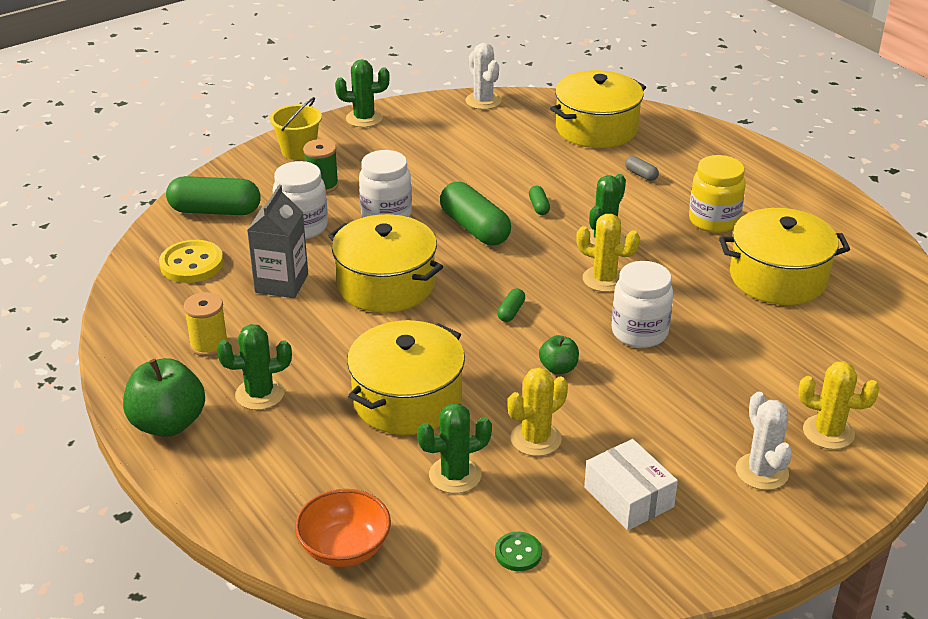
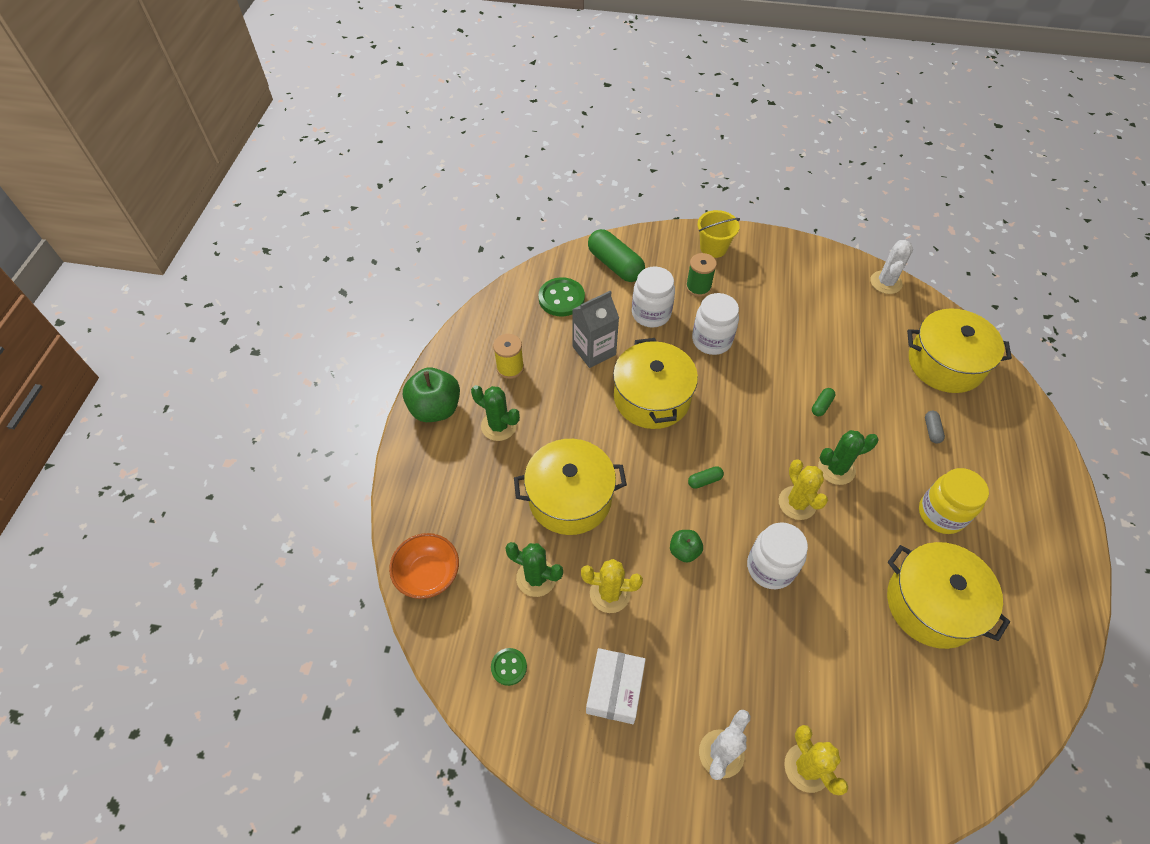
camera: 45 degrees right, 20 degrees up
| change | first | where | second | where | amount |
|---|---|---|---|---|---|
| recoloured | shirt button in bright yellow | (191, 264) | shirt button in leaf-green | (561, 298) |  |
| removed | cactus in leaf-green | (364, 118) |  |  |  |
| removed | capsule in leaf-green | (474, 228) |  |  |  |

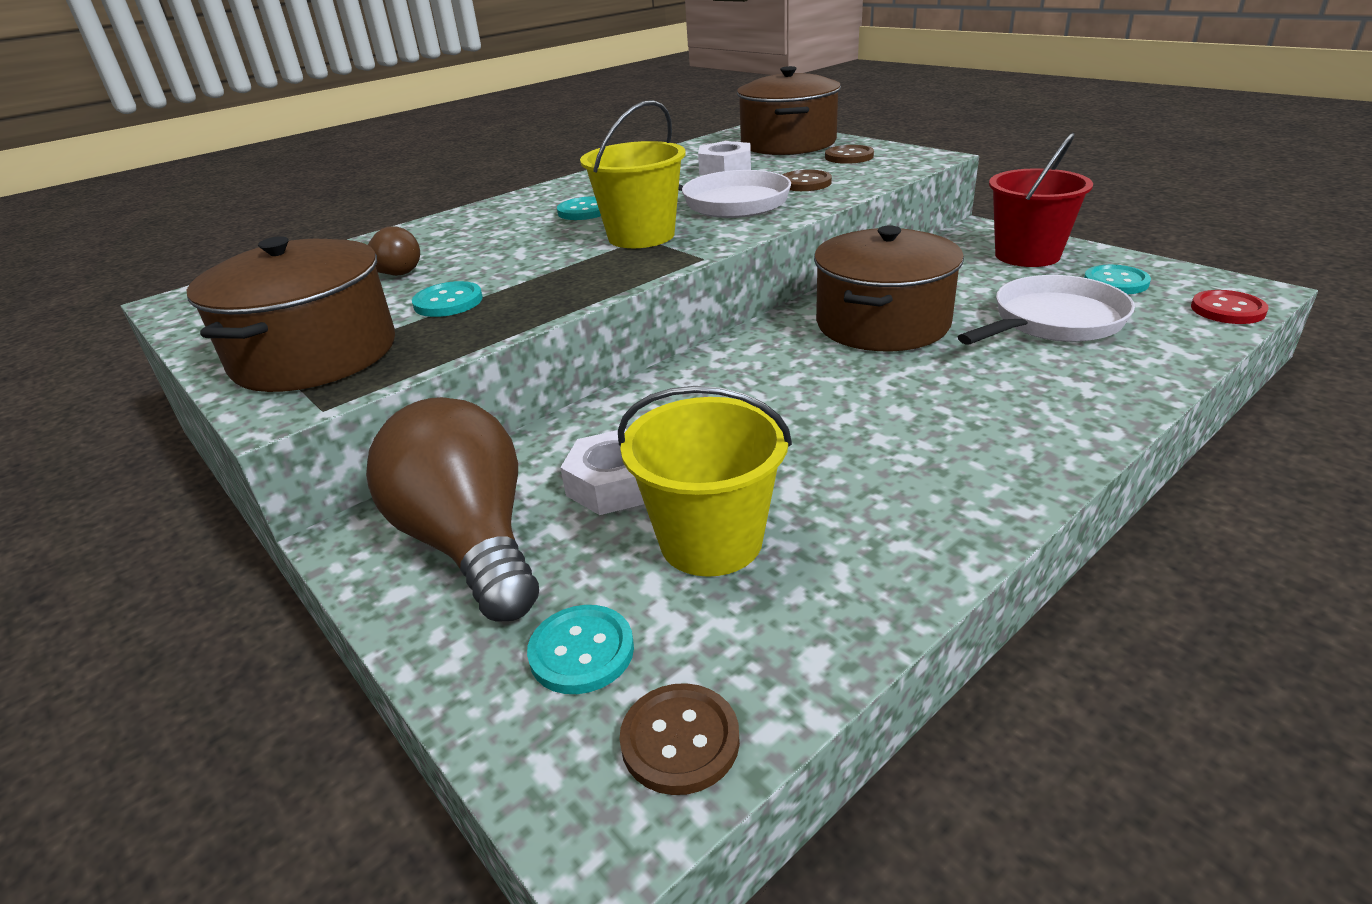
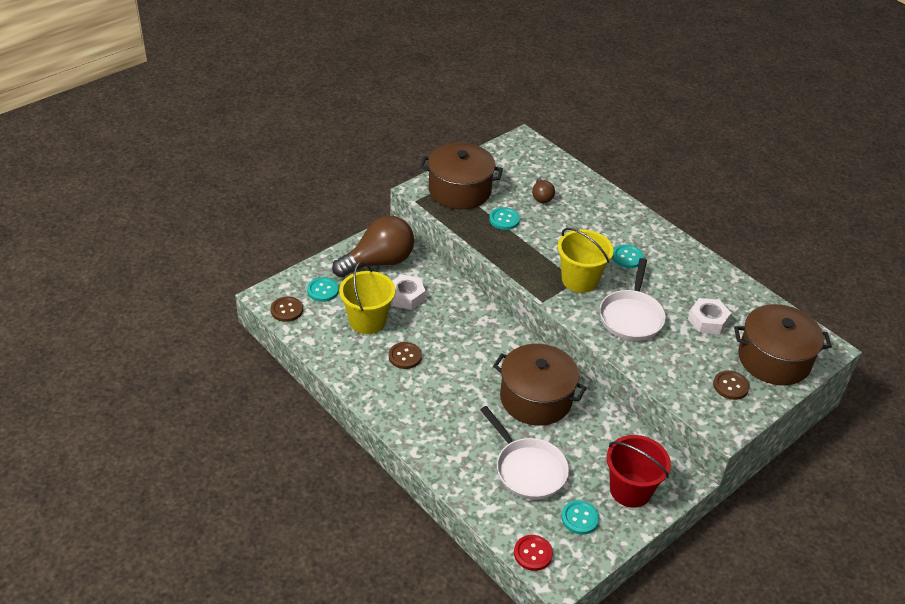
camera: 85 degrees right, 10 degrees up
| change | first | where | second | where | amount |
|---|---|---|---|---|---|
| moved | shirt button in dark brown | (805, 183) |  | (405, 356) |  |

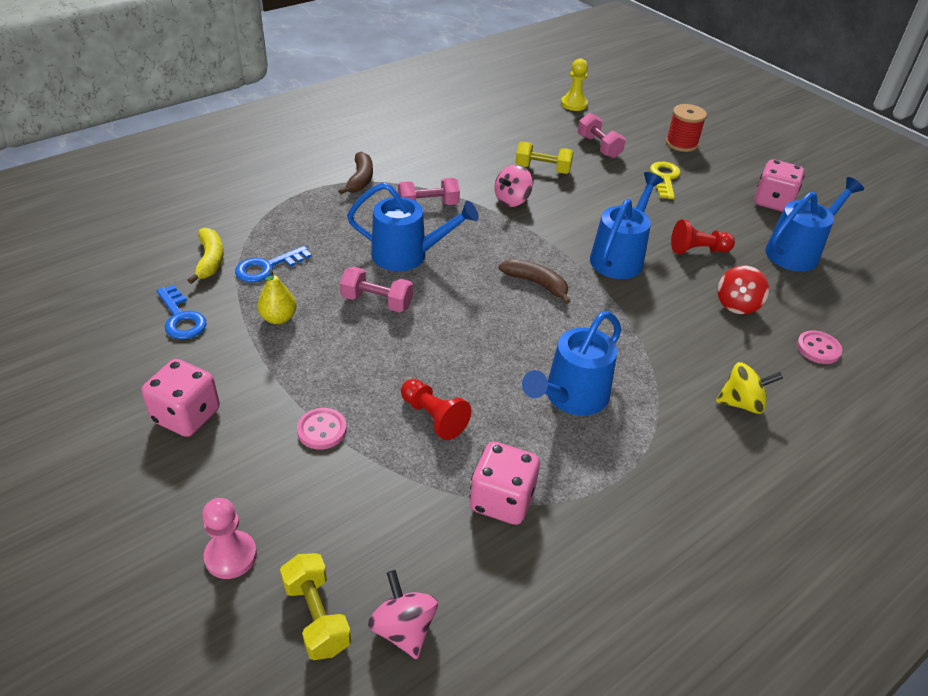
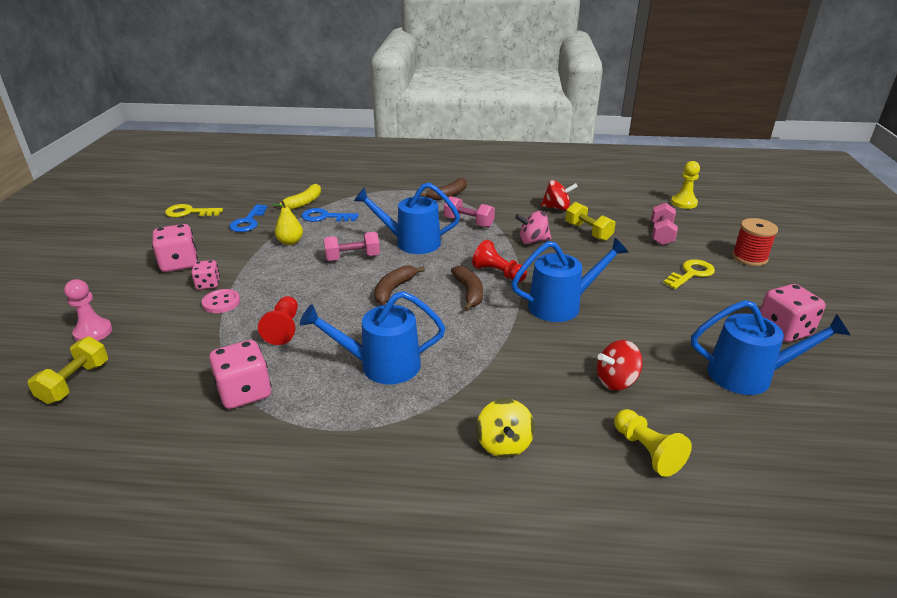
camera: 45 degrees right, 10 degrees down
| change | first | where | second | where | amount |
|---|---|---|---|---|---|
| added |  |  | door key in bright yellow | (189, 212) |  |
| added |  |  | game die in rose-pink | (208, 284) |  |
| turned | dumbbell in rose-pink | (377, 302) |  | (353, 257) | 75 degrees counterclockwise |
| turned | sprinkling can in blue | (408, 255) |  | (411, 242) | 135 degrees clockwise |
| added |  |  | banana in dark brown | (394, 289) |  |
| moved | chess pawn in scarlet | (697, 250) |  | (498, 273) |  |
| turned | spinning top in bright yellow | (741, 403) |  | (504, 444) | 45 degrees clockwise |
| added |  |  | spinning top in scarlet | (557, 208) |  |
| replaced | shirt button in rose-pink | (818, 349) | chess pawn in bright yellow | (647, 451) |  |
| removed | spinning top in rose-pink | (403, 628) |  |  |  |

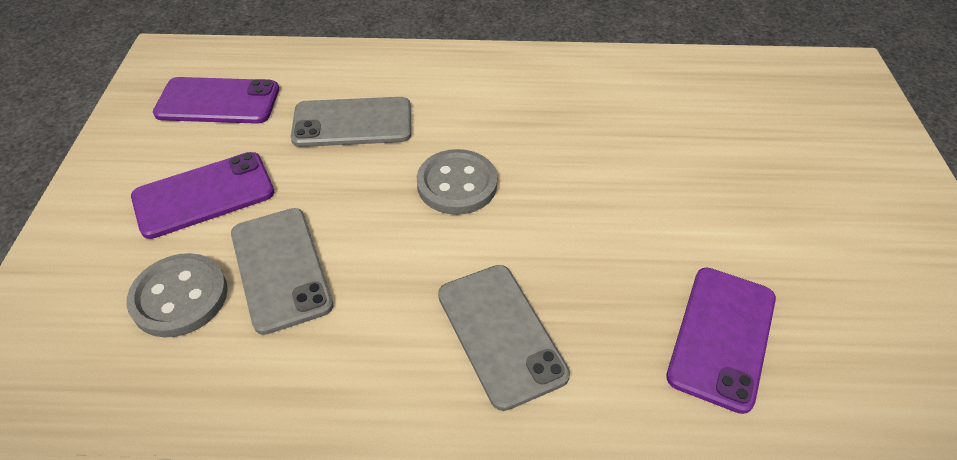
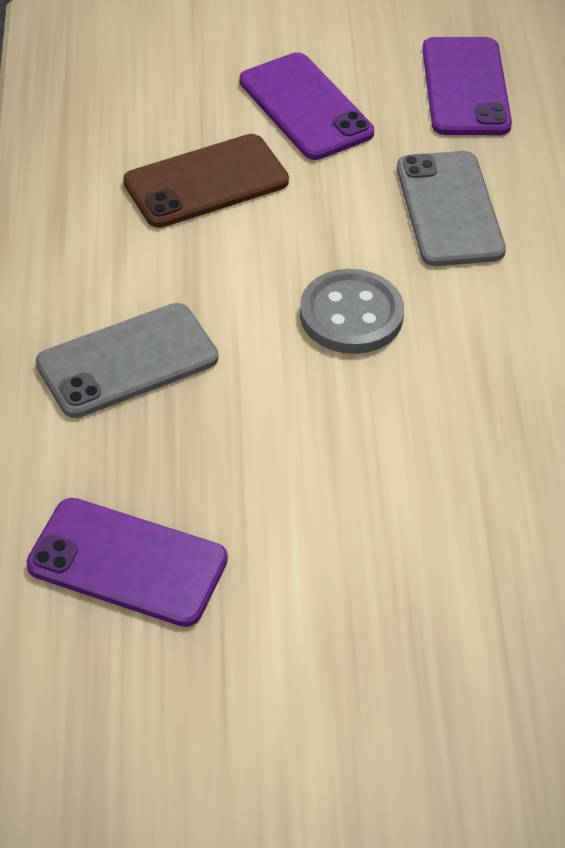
camera: 85 degrees right, 0 degrees up
| change | first | where | second | where | amount |
|---|---|---|---|---|---|
| recoloured | phone in gray | (281, 268) | phone in dark brown | (206, 182) |  |
| removed | shirt button in gray | (180, 297) |  |  |  |

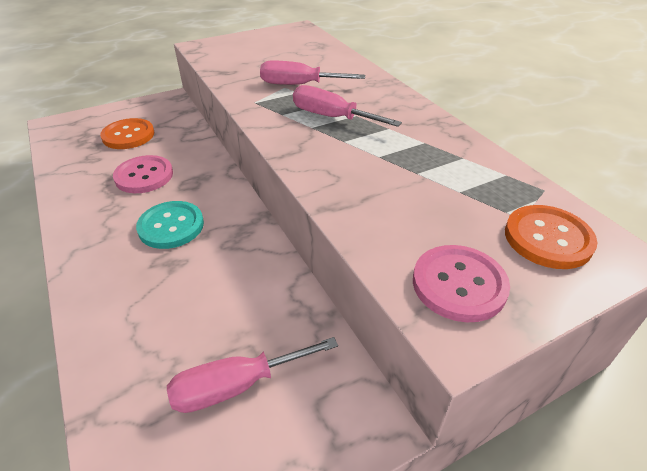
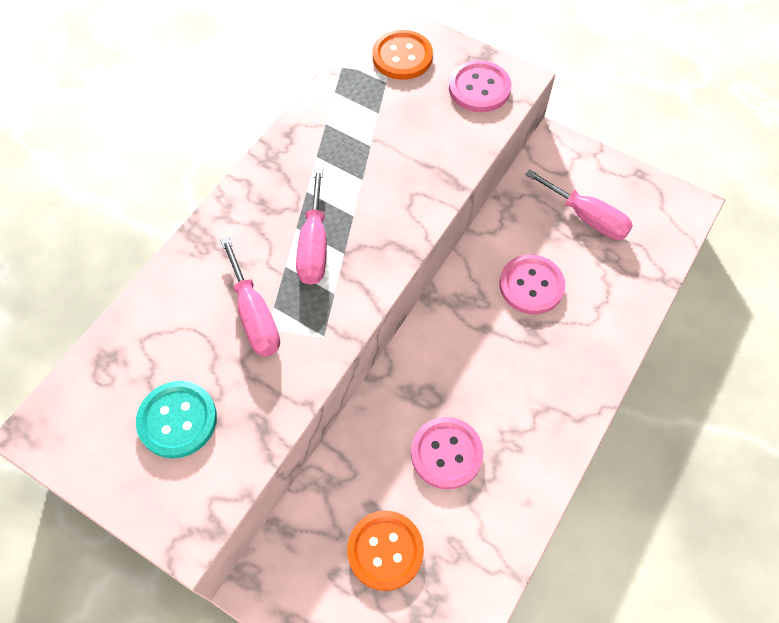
camera: 120 degrees left, 20 degrees up
| change | first | where | second | where | amount |
|---|---|---|---|---|---|
| moved | shirt button in teal | (171, 226) |  | (177, 420) |  |
| added |  |  | shirt button in rose-pink | (531, 285) |  |

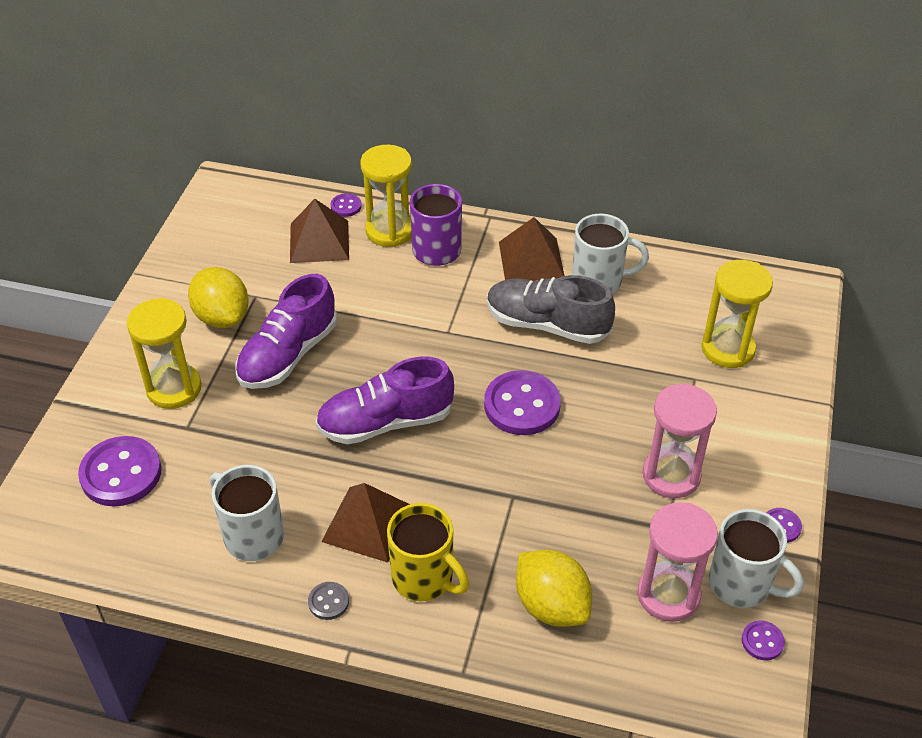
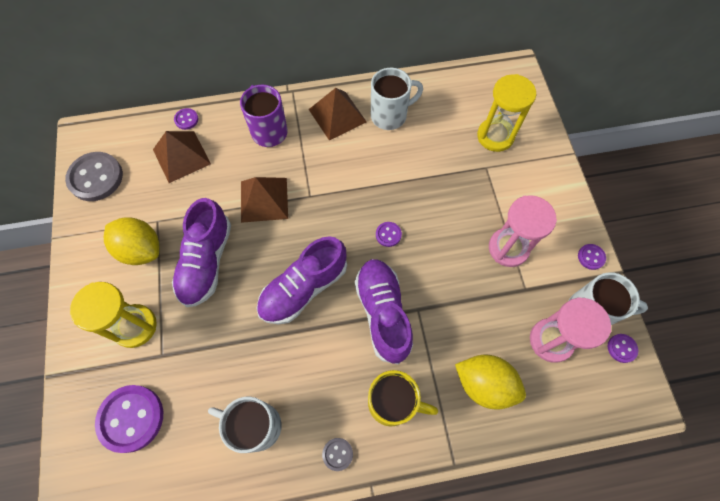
camera: 25 degrees left, 20 degrees up
| change | first | where | second | where | amount |
|---|---|---|---|---|---|
| added |  |  | shirt button in gray | (96, 178) |  |
| moved | solid pyramid in dark brown | (368, 523) |  | (264, 199) |  |
| added |  |  | lace-up shoe in royal purple | (383, 313) |  |
| resized | shirt button in royal purple | (522, 405) |  | (388, 234) | x0.47 |
| removed | sandglass in bright yellow | (390, 231) |  |  |  |
| removed | lace-up shoe in gray | (547, 324) |  |  |  |

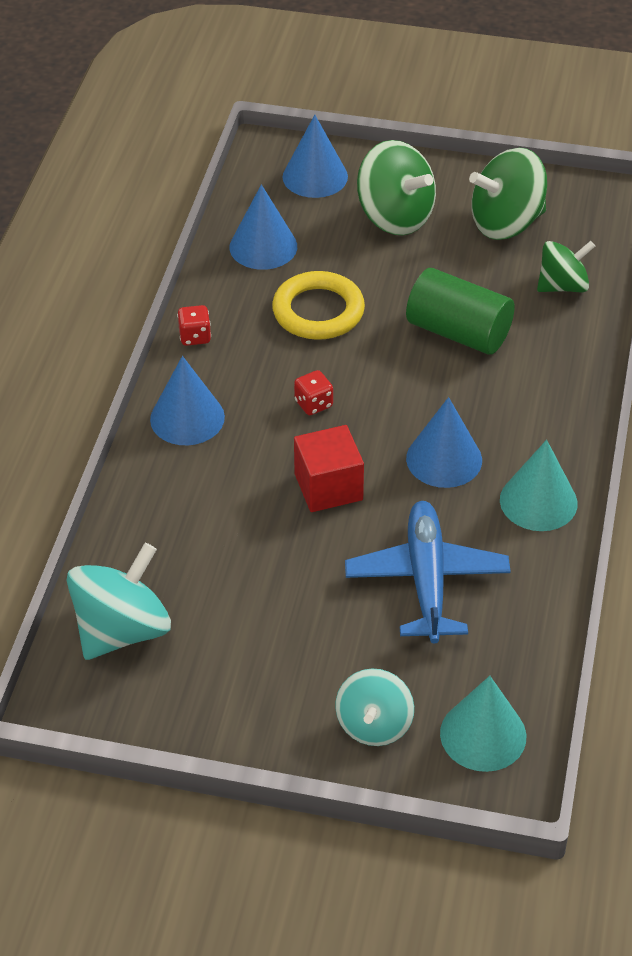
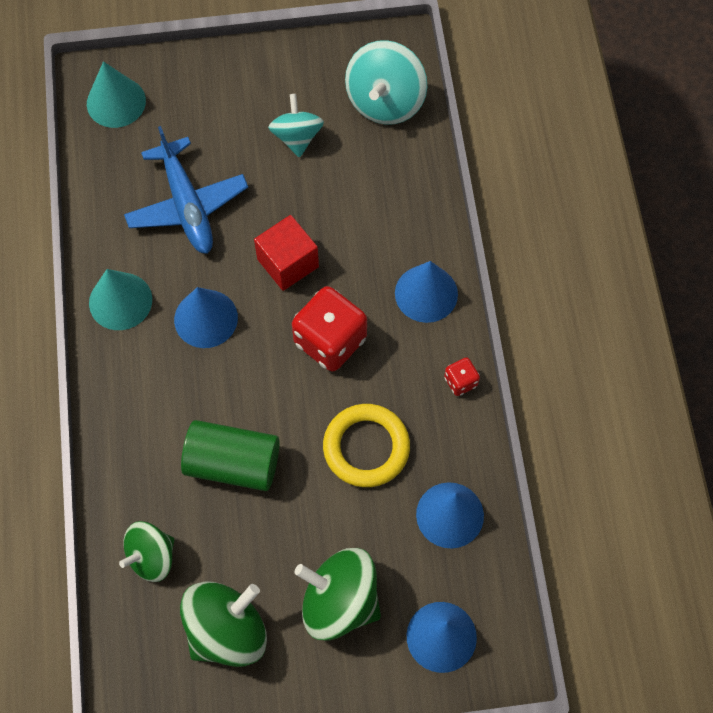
camera: 160 degrees right, 20 degrees up
| change | first | where | second | where | amount |
|---|---|---|---|---|---|
| moved | spinning top in teal | (374, 725) |  | (297, 137) |  |
| resized | game die in scarlet | (313, 404) |  | (330, 340) | x2.13 |

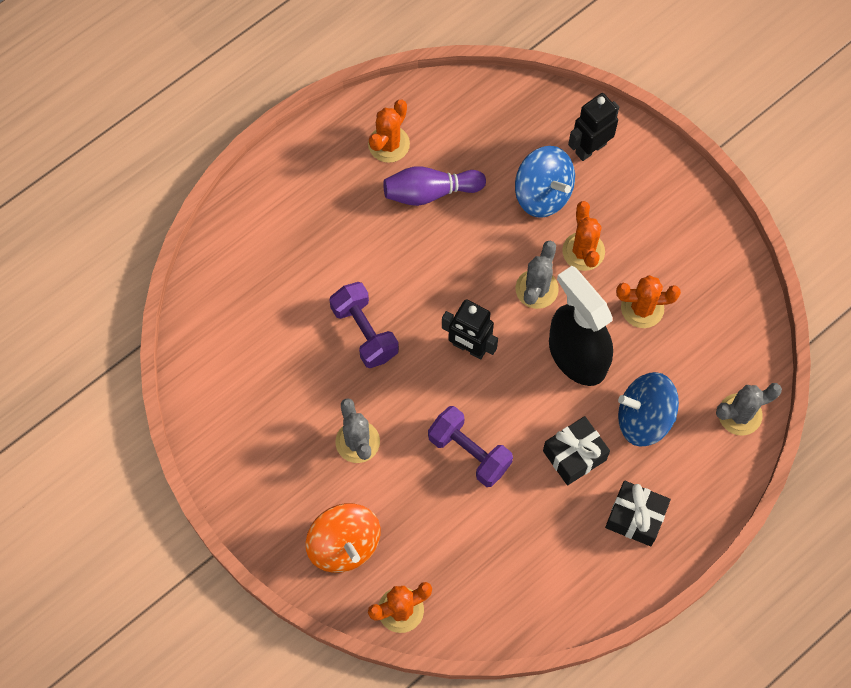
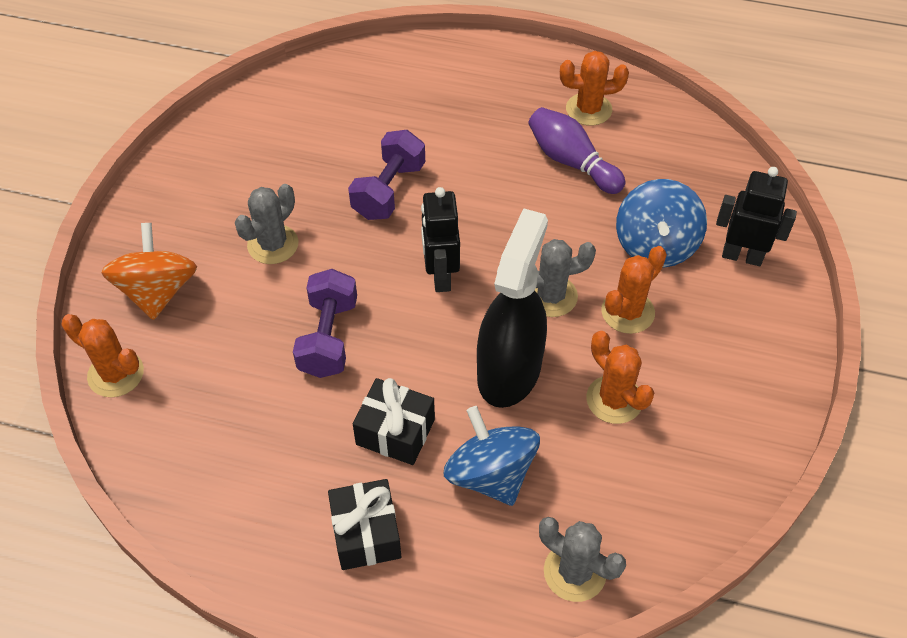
camera: 55 degrees right, 15 degrees down
| change | first | where | second | where | amount |
|---|---|---|---|---|---|
| turned | spinning top in orange | (344, 544) |  | (158, 291) | 150 degrees clockwise |

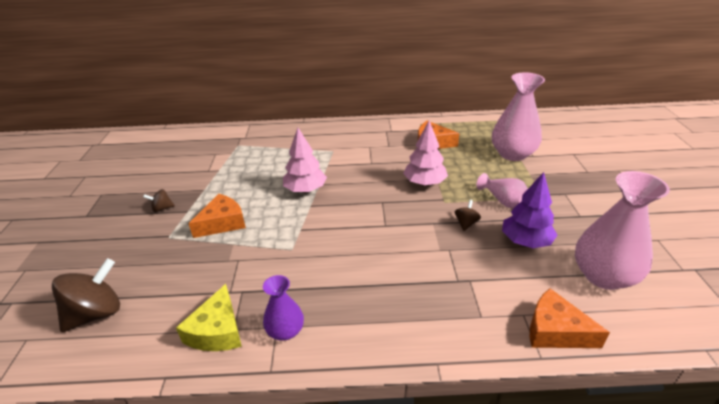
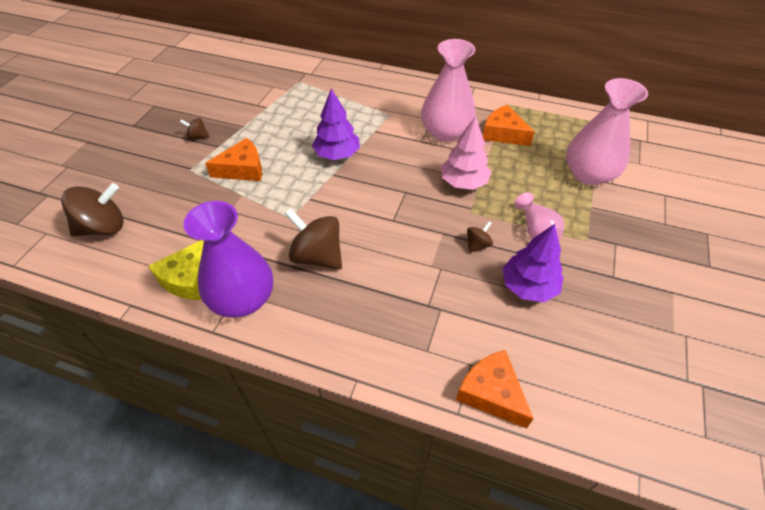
camera: 20 degrees right, 15 degrees up
| change | first | where | second | where | amount |
|---|---|---|---|---|---|
| resized | flower vase in royal purple | (285, 331) |  | (243, 299) | x1.83 |
| added |  |  | spinning top in dark brown | (317, 256) |  |
| recoloured | tree in rose-pink | (305, 190) | tree in royal purple | (337, 155) |  |
| moved | flower vase in rose-pink | (603, 276) |  | (446, 132) |  |

